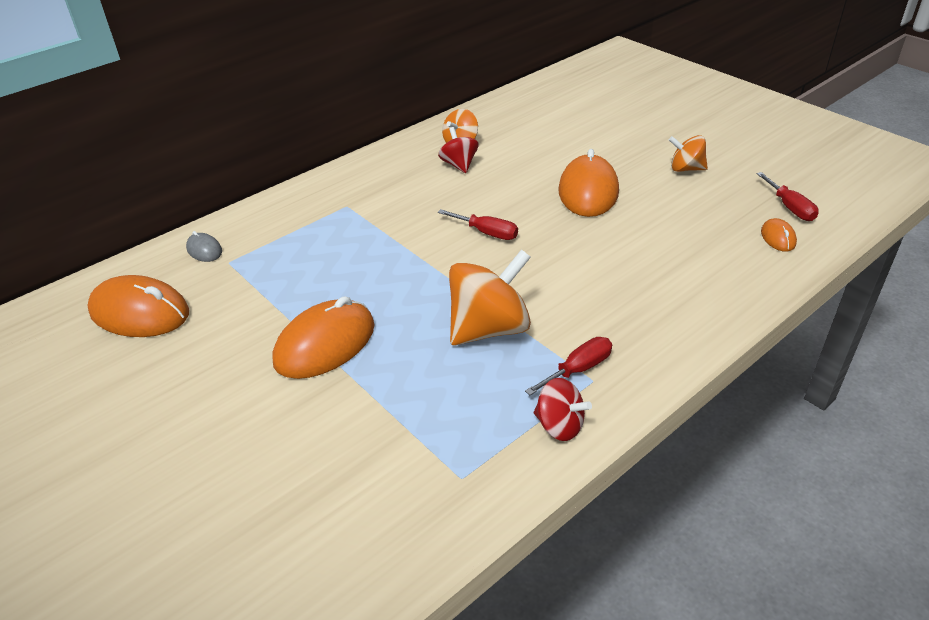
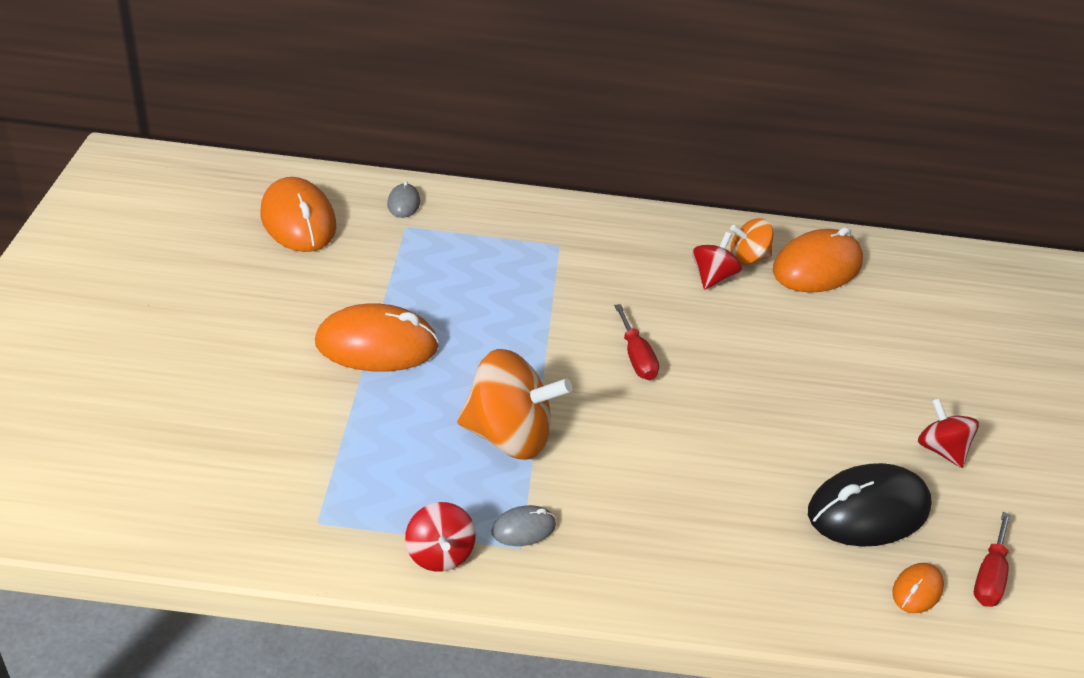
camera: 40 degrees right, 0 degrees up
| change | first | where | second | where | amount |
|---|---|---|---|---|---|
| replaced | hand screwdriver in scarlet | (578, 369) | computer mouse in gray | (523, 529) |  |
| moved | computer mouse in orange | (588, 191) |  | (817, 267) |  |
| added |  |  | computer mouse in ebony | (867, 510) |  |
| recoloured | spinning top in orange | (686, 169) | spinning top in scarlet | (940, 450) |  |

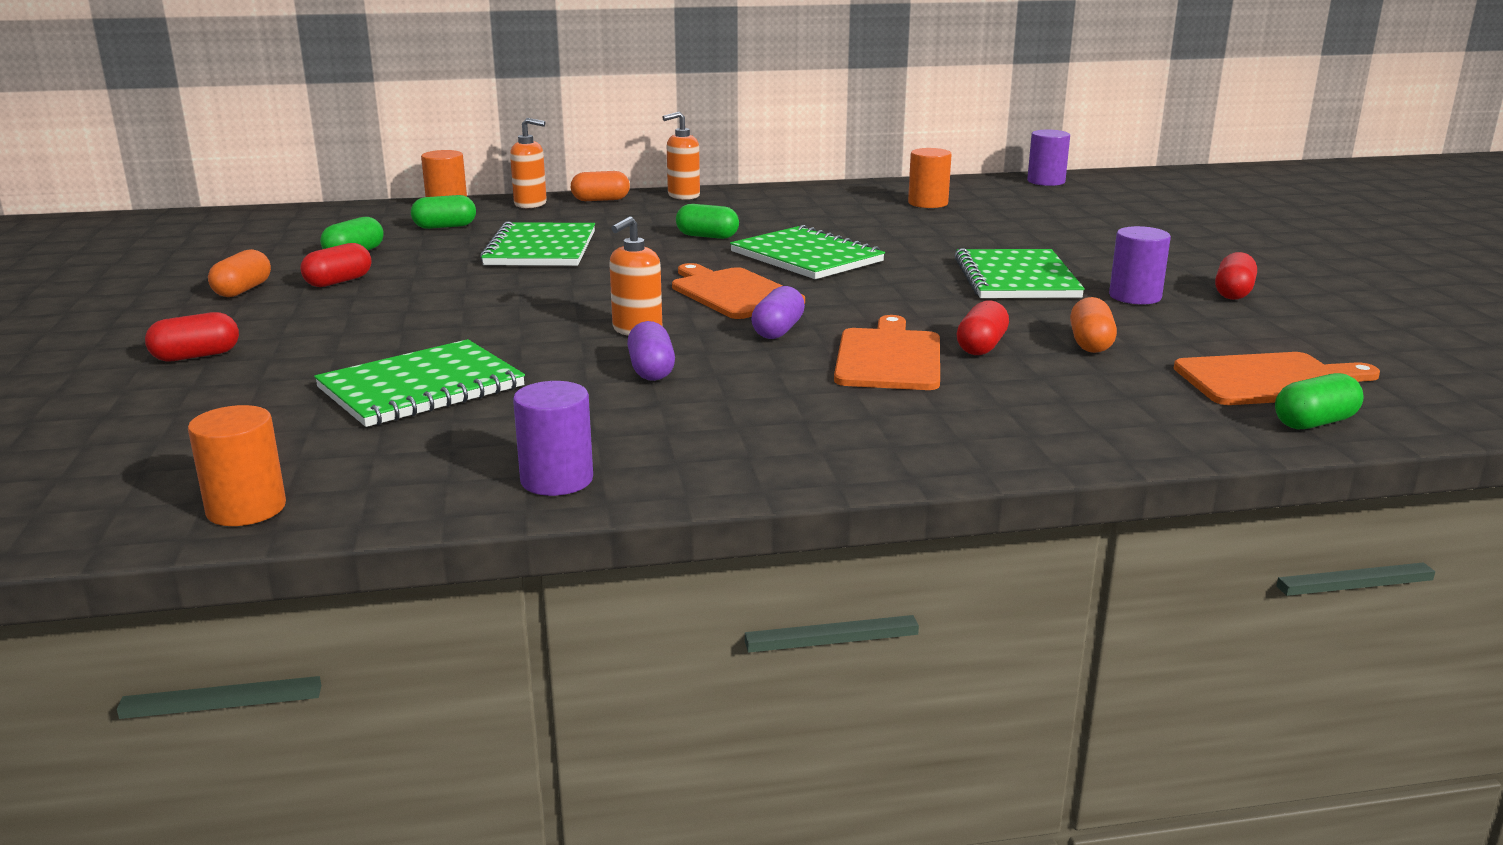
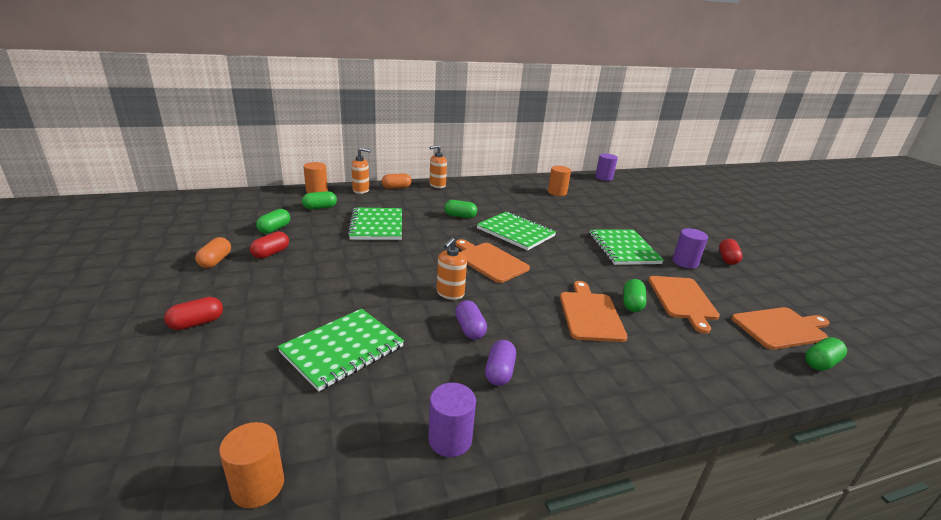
camera: 10 degrees left, 5 degrees up
| change | first | where | second | where | amount |
|---|---|---|---|---|---|
| moved | capsule in royal purple | (778, 330) |  | (499, 372) |  |
| recoloured | capsule in scarlet | (981, 346) | capsule in leaf-green | (632, 304) |  |
| replaced | capsule in orange | (1090, 343) | chopping board in orange | (683, 300) |  |

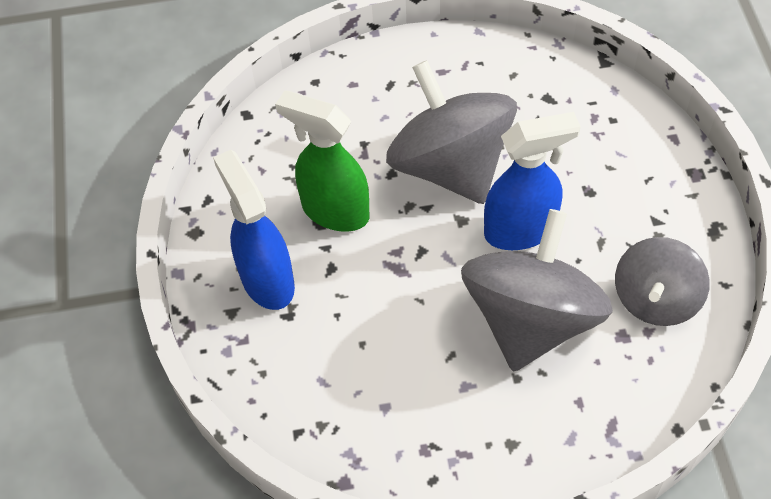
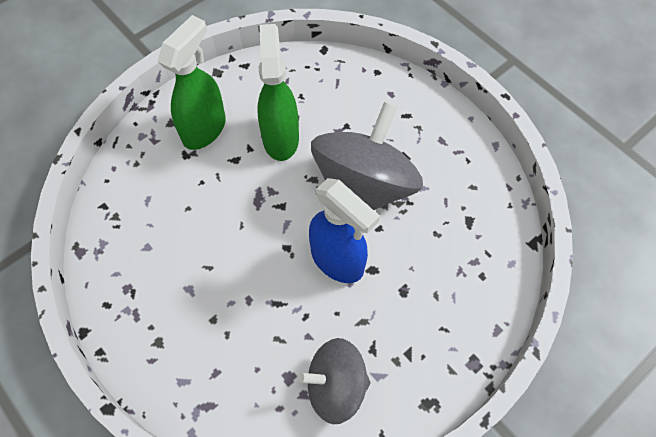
camera: 55 degrees right, 5 degrees up
| change | first | where | second | where | amount |
|---|---|---|---|---|---|
| recoloured | sprayer in blue | (267, 280) | sprayer in leaf-green | (204, 129) |  |
| removed | spinning top in gray | (531, 318) |  |  |  |

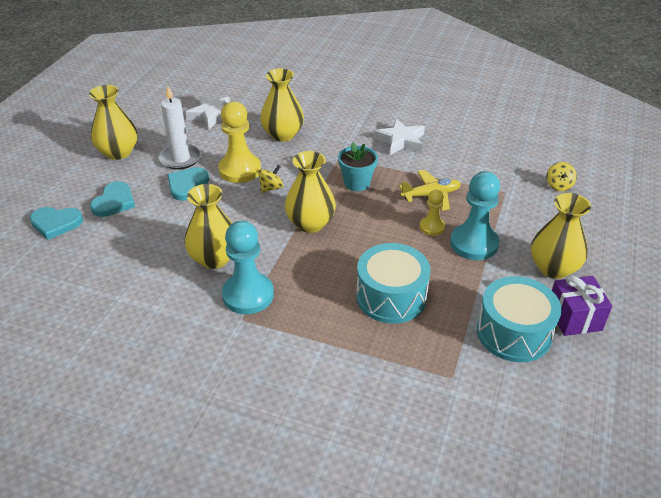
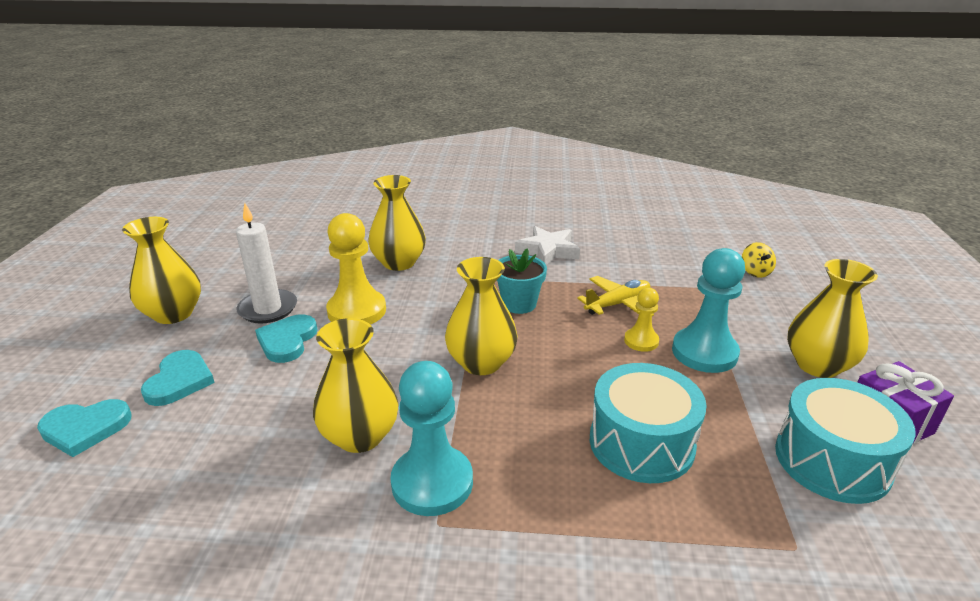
camera: 15 degrees left, 10 degrees down
| change | first | where | second | where | amount |
|---|---|---|---|---|---|
| removed | five-pointed star in white | (212, 115) |  |  |  |
| removed | spinning top in bright yellow | (271, 188) |  |  |  |

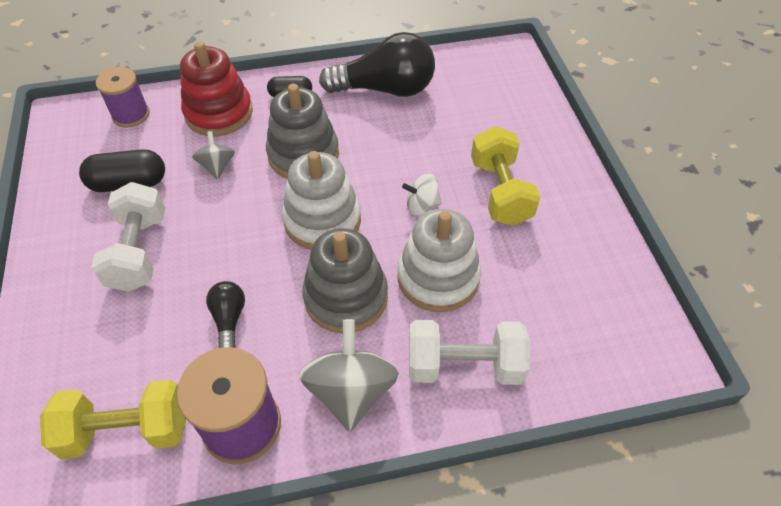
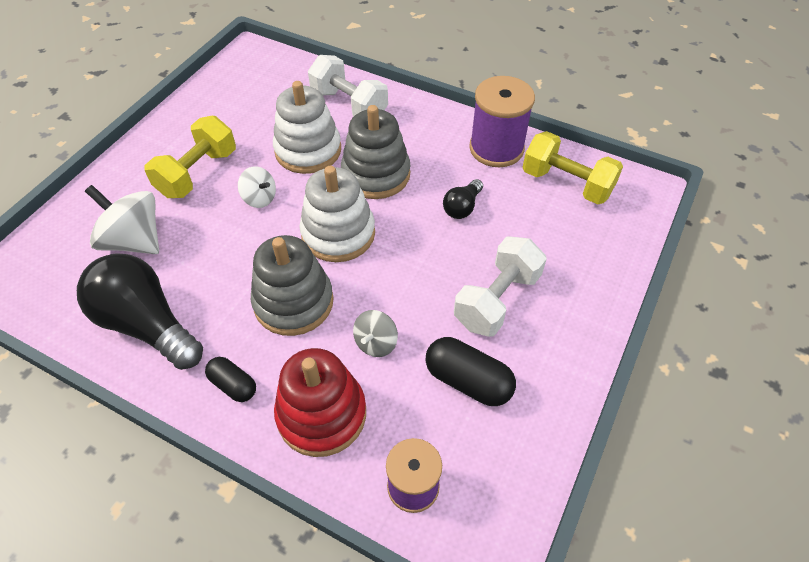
camera: 140 degrees left, 0 degrees up
| change | first | where | second | where | amount |
|---|---|---|---|---|---|
| added |  |  | spinning top in white | (134, 241) |  |
| removed | spinning top in gray | (351, 391) |  |  |  |

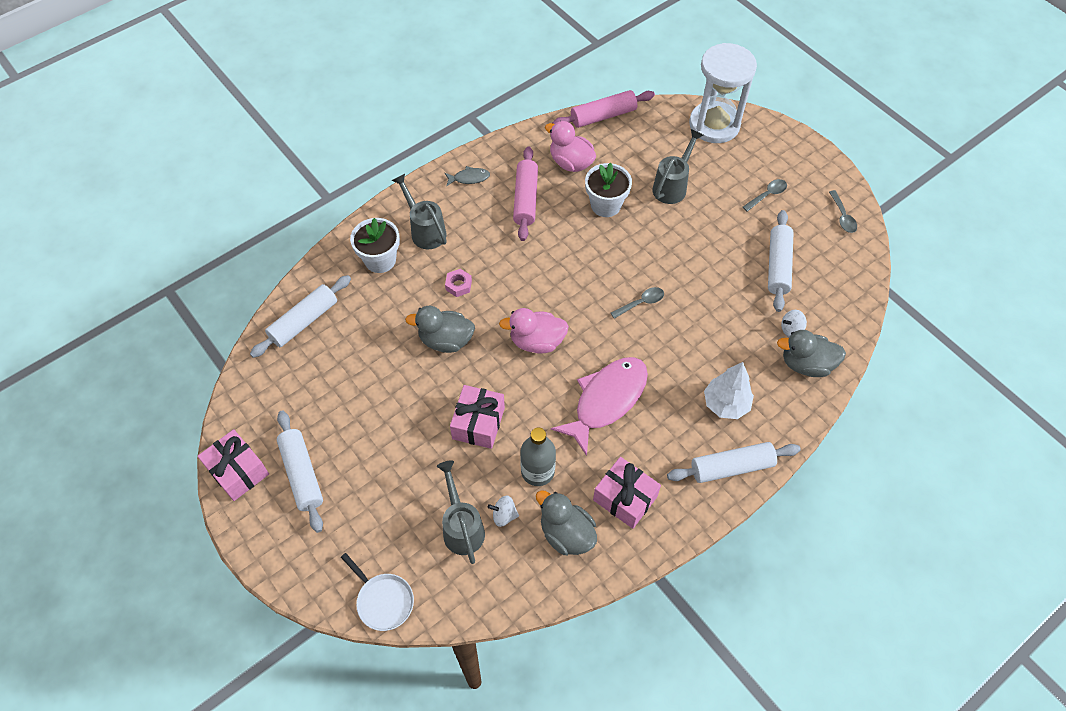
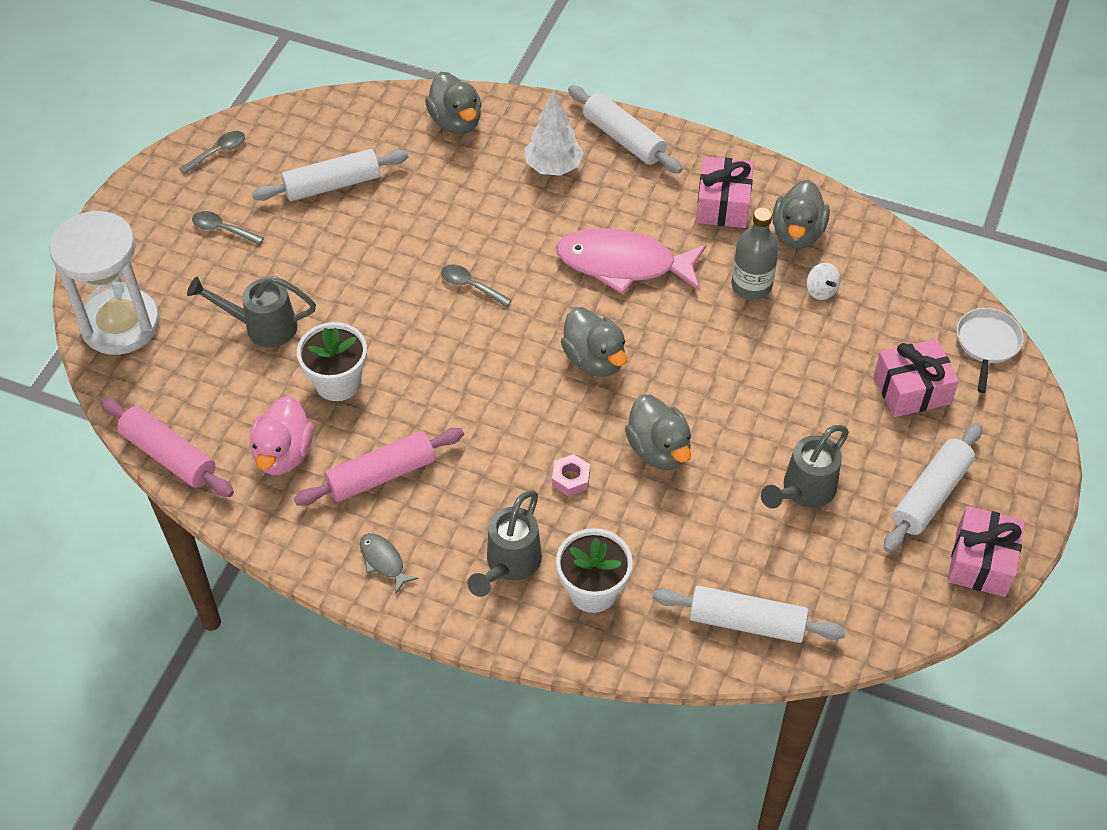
camera: 120 degrees left, 5 degrees down
| change | first | where | second | where | amount |
|---|---|---|---|---|---|
| recoloured | duck in rose-pink | (536, 341) | duck in gray | (594, 359) |  |
| moved | sprinkling can in gray | (462, 526) |  | (803, 491) |  |
| moved | present in rose-pink | (478, 423) |  | (911, 389) |  |
| removed | spinning top in white | (791, 329) |  |  |  |

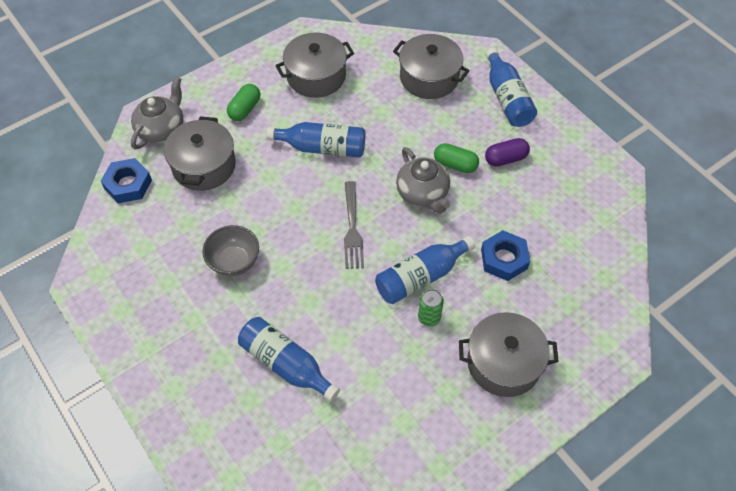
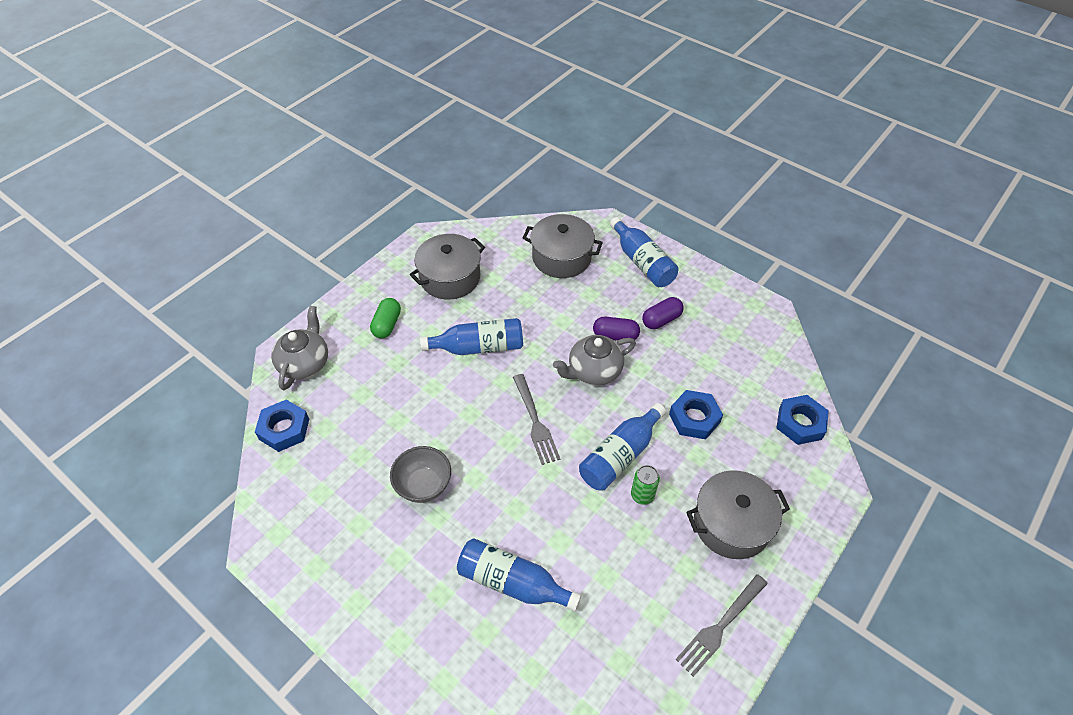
camera: 15 degrees left, 5 degrees down
| change | first | where | second | where | amount |
|---|---|---|---|---|---|
| turned | teapot in gray | (423, 193) |  | (593, 371) | 105 degrees clockwise |
| recoloured | capsule in leaf-green | (455, 164) | capsule in royal purple | (615, 336) |  |
| added |  |  | table fork in gray | (720, 626) |  |
| added |  |  | hex nut in blue | (800, 423) |  |
| removed | pot in gray | (204, 166) |  |  |  |

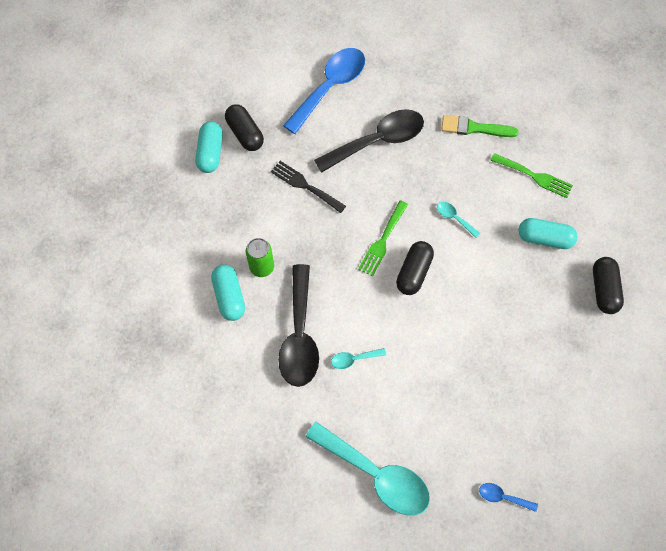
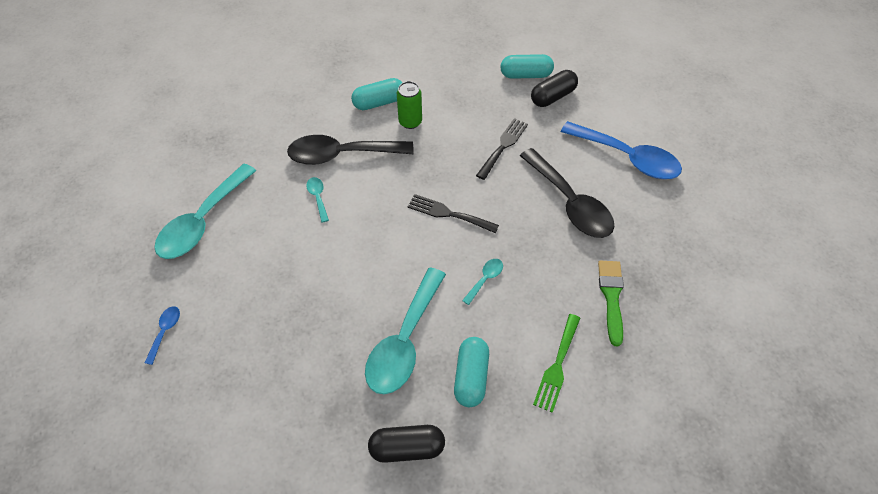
camera: 85 degrees right, 10 degrees down
| change | first | where | second | where | amount |
|---|---|---|---|---|---|
| added |  |  | tablespoon in teal | (404, 341) |  |
| recoloured | table fork in leaf-green | (382, 241) | table fork in ebony | (448, 213) |  |
| removed | capsule in ebony | (414, 272) |  |  |  |

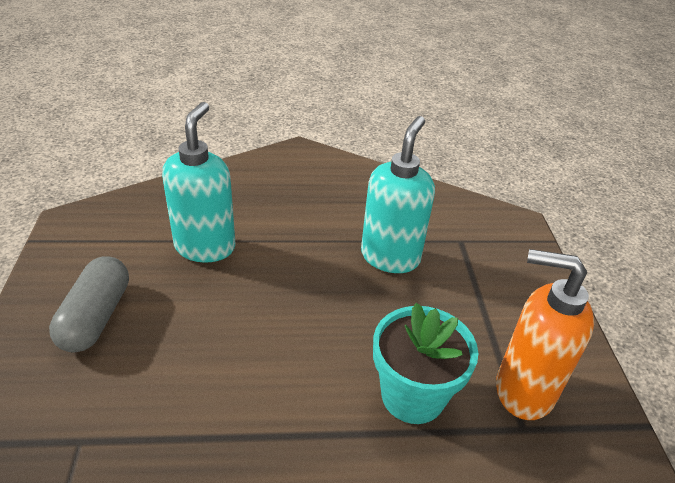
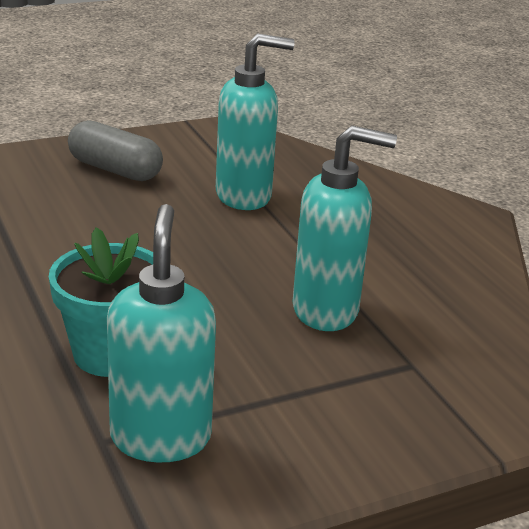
camera: 70 degrees right, 10 degrees down
| change | first | where | second | where | amount |
|---|---|---|---|---|---|
| turned | capsule in gray | (96, 317) |  | (115, 170) | 45 degrees clockwise |
| recoloured | pump bottle in orange | (523, 390) | pump bottle in teal | (160, 437) |  |

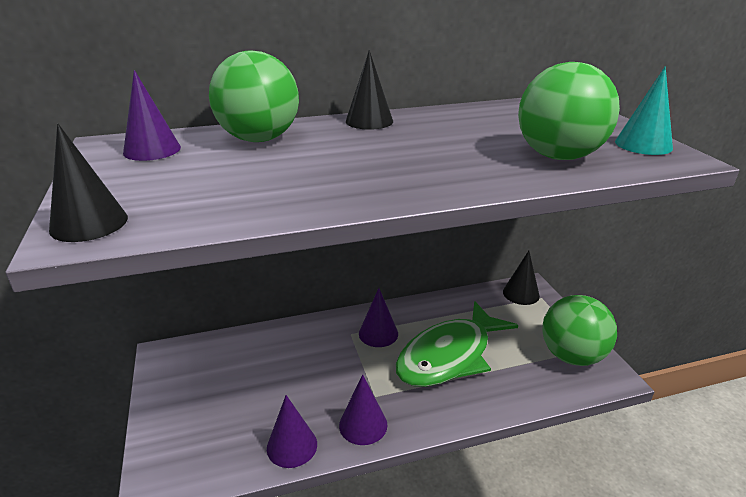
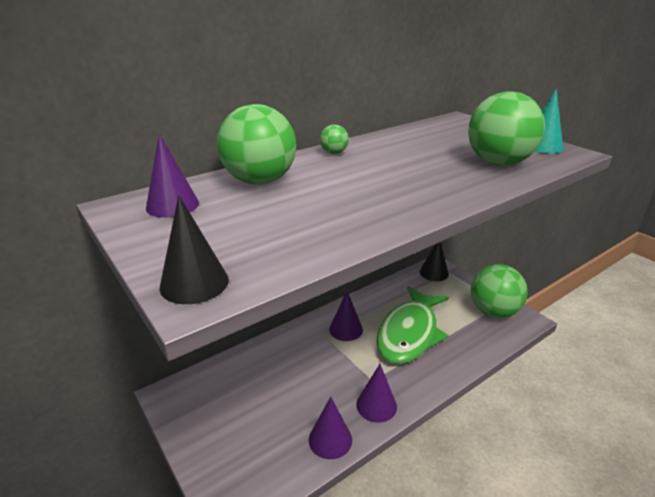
camera: 20 degrees left, 0 degrees up
| change | first | where | second | where | amount |
|---|---|---|---|---|---|
| replaced | solid cone in ebony | (369, 121) | ball in leaf-green | (334, 153) |  |

